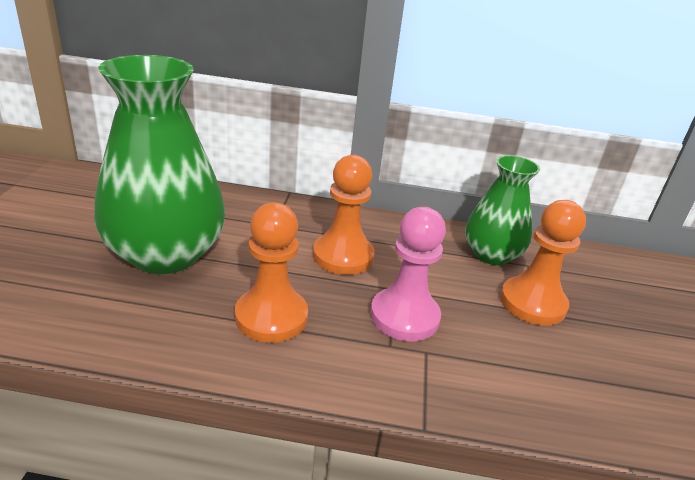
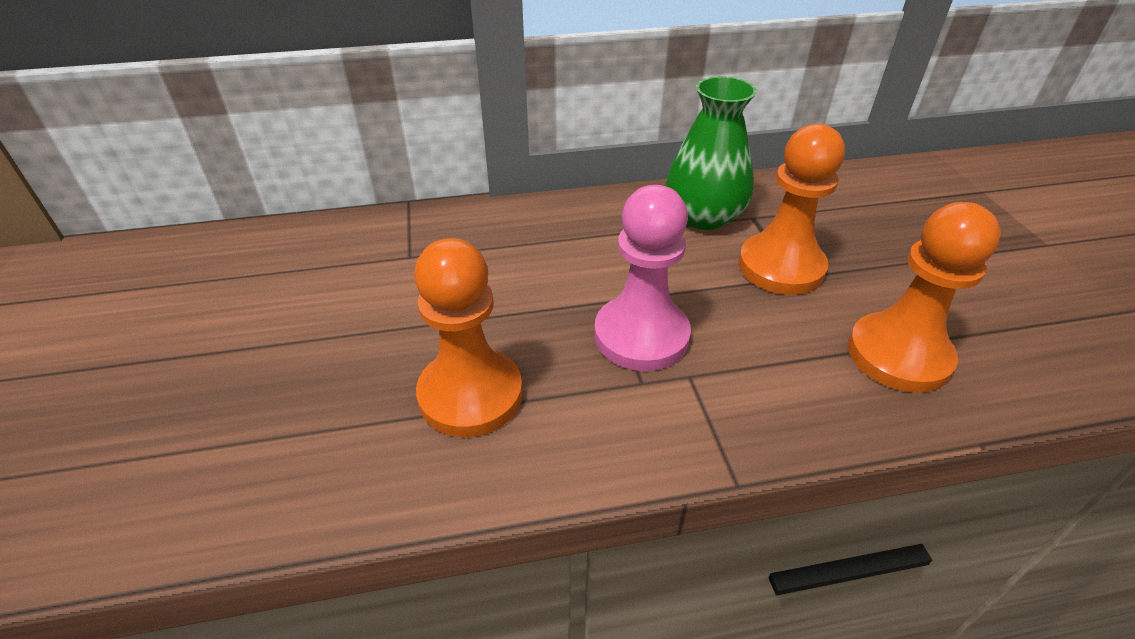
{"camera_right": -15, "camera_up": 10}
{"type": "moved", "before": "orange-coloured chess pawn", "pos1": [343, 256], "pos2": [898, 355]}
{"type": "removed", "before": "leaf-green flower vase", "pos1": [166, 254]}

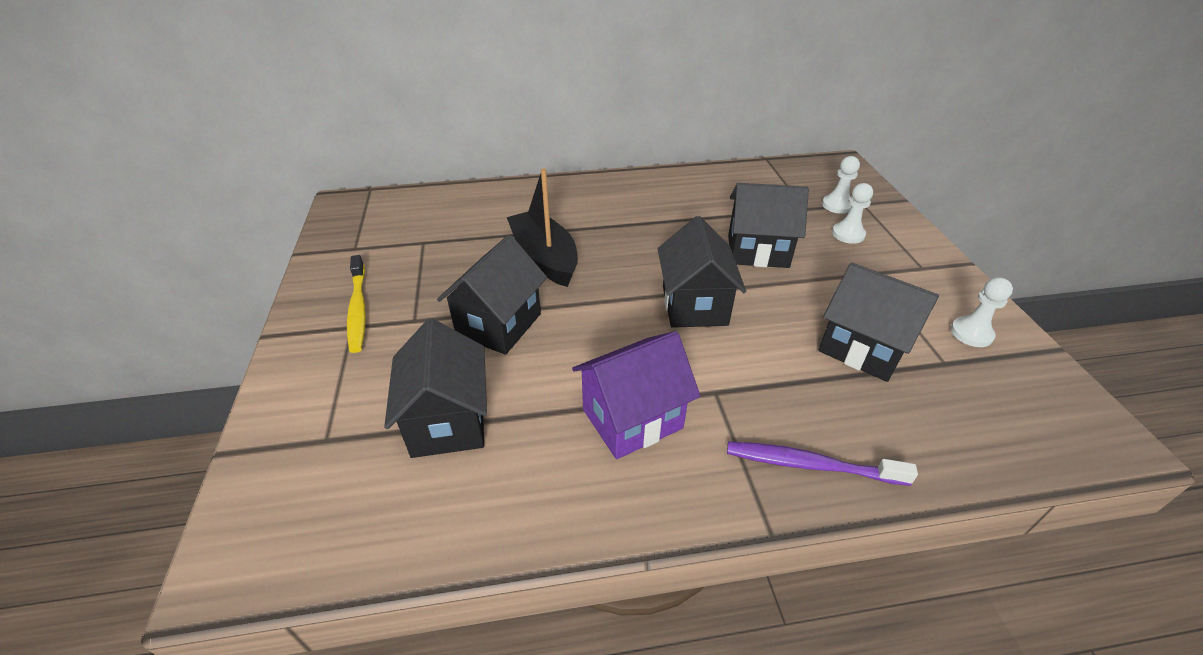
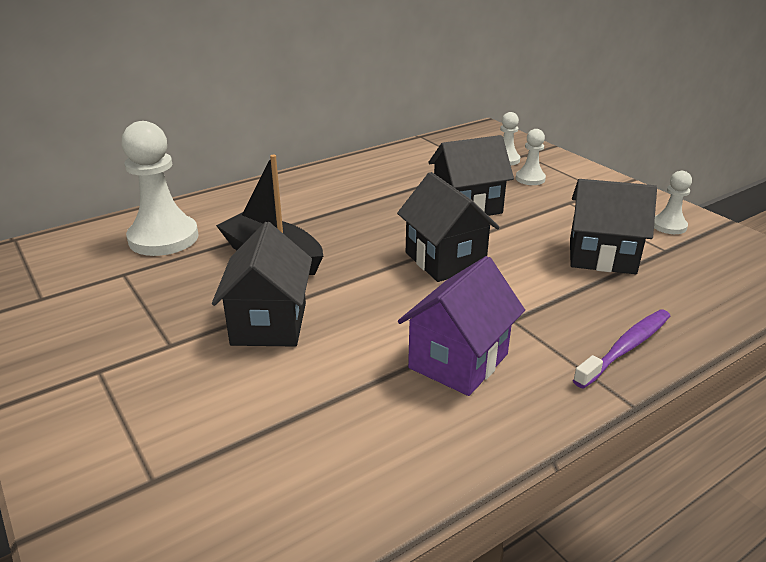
{"camera_right": -25, "camera_up": -10}
{"type": "added", "after": "pure white chess pawn", "pos2": [163, 238]}
{"type": "turned", "before": "purple dental brush", "pos1": [810, 465], "pos2": [625, 348], "turn": 150}
{"type": "removed", "before": "yellow dental brush", "pos1": [358, 309]}
{"type": "removed", "before": "black cottage", "pos1": [448, 421]}

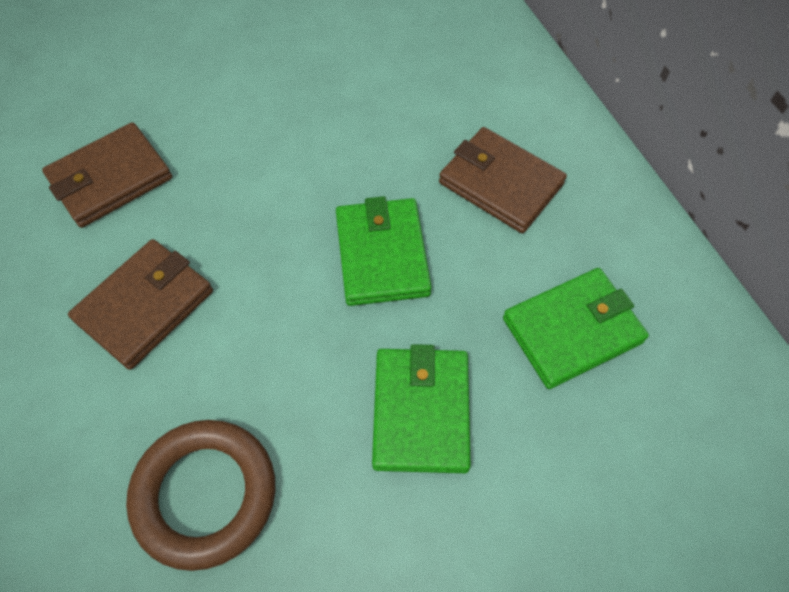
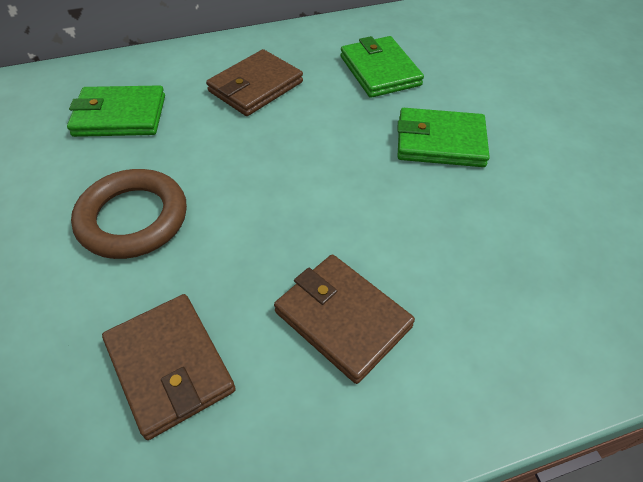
{"camera_right": -85, "camera_up": -10}
{"type": "moved", "before": "leaf-green billfold", "pos1": [382, 255], "pos2": [120, 116]}
{"type": "moved", "before": "brown ring", "pos1": [205, 494], "pos2": [133, 218]}

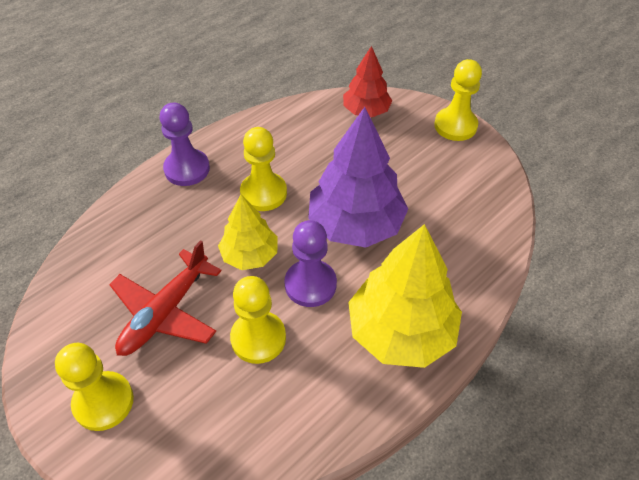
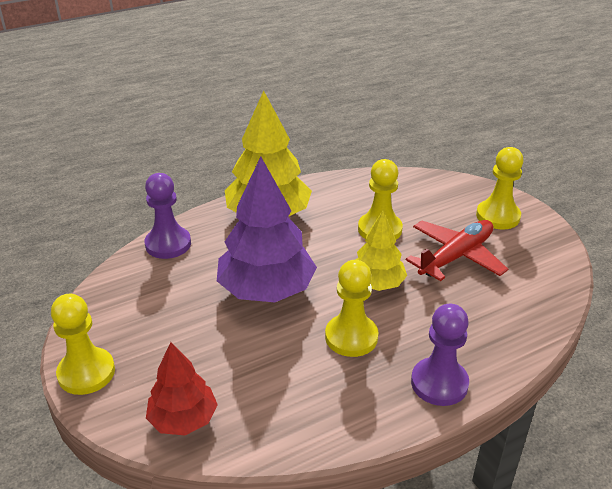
{"camera_right": -165, "camera_up": -15}
{"type": "moved", "before": "purple chess pawn", "pos1": [310, 284], "pos2": [168, 244]}

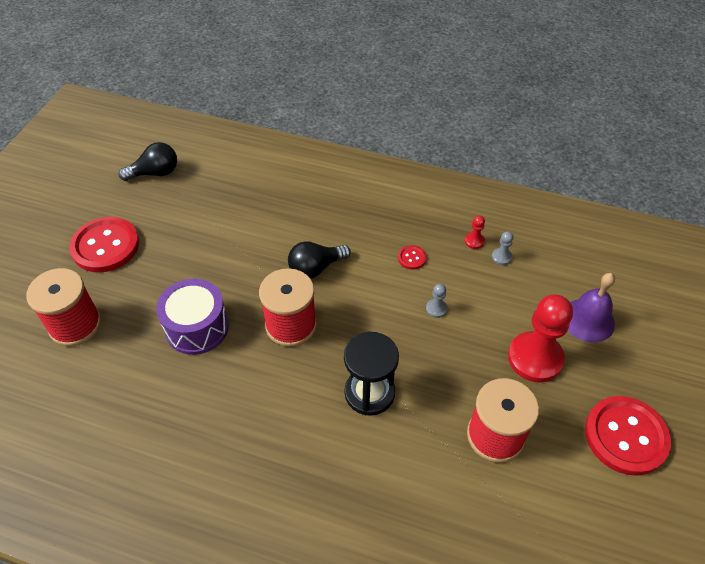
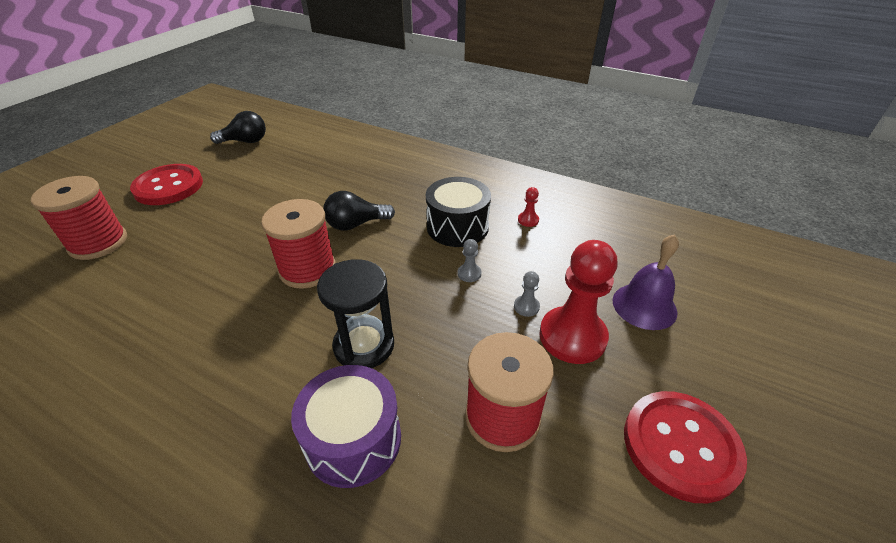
{"camera_right": 10, "camera_up": -10}
{"type": "moved", "before": "purple toy drum", "pos1": [197, 327], "pos2": [353, 439]}
{"type": "replaced", "before": "red shirt button", "after": "black toy drum", "pos1": [411, 258], "pos2": [457, 227]}
{"type": "moved", "before": "grey chess pawn", "pos1": [501, 257], "pos2": [526, 307]}

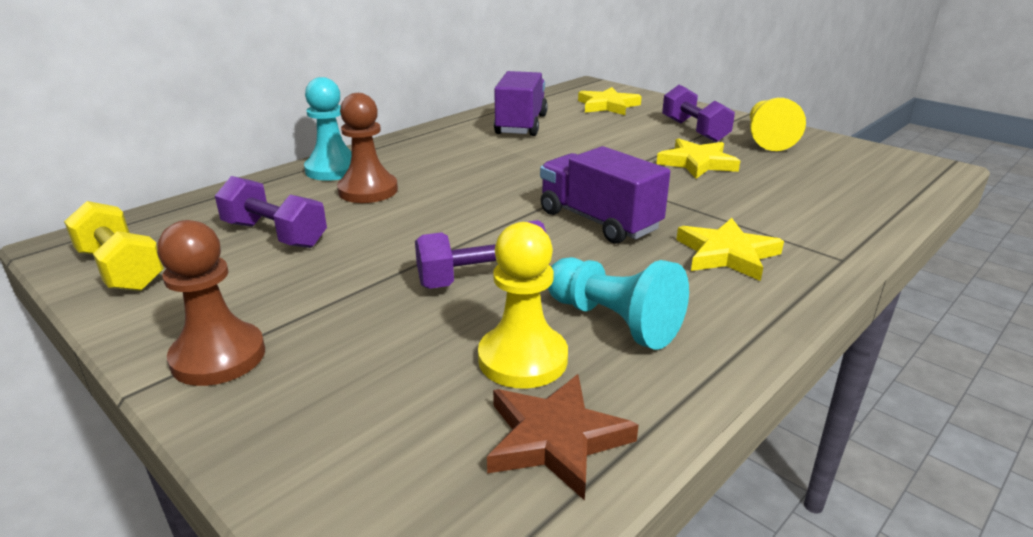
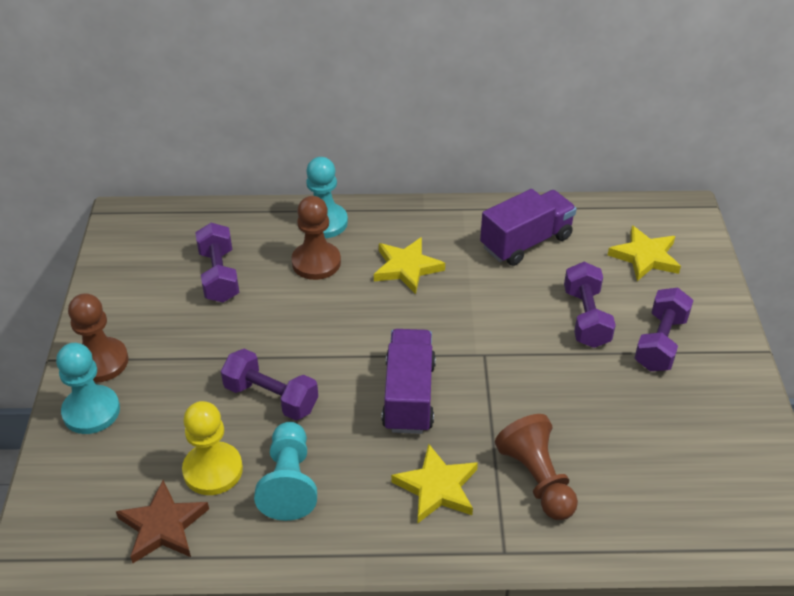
{"camera_right": 45, "camera_up": 15}
{"type": "added", "after": "teal chess pawn", "pos2": [91, 411]}
{"type": "moved", "before": "yellow star", "pos1": [697, 163], "pos2": [406, 267]}
{"type": "added", "after": "brown chess pawn", "pos2": [537, 479]}
{"type": "added", "after": "purple dumbbell", "pos2": [586, 318]}
{"type": "removed", "before": "yellow dumbbell", "pos1": [121, 270]}
{"type": "removed", "before": "yellow chess pawn", "pos1": [767, 139]}

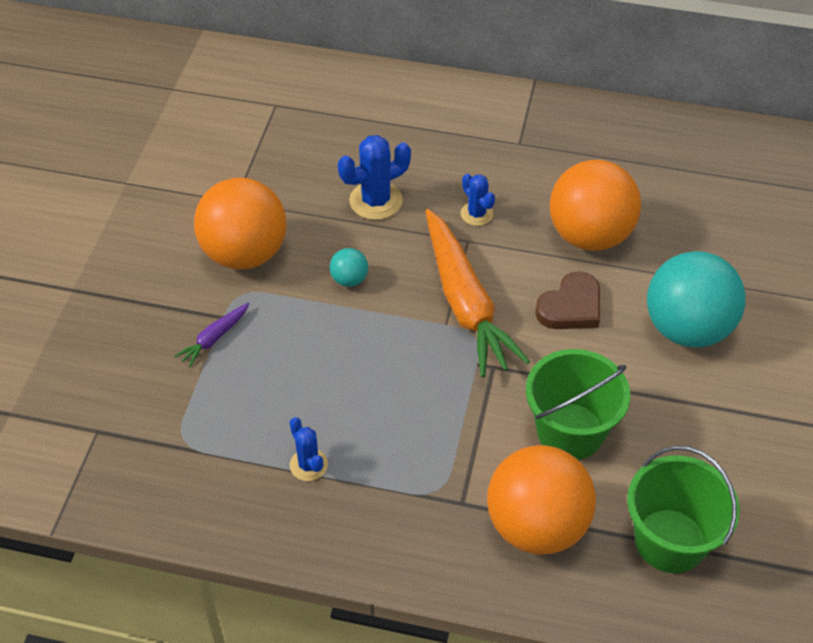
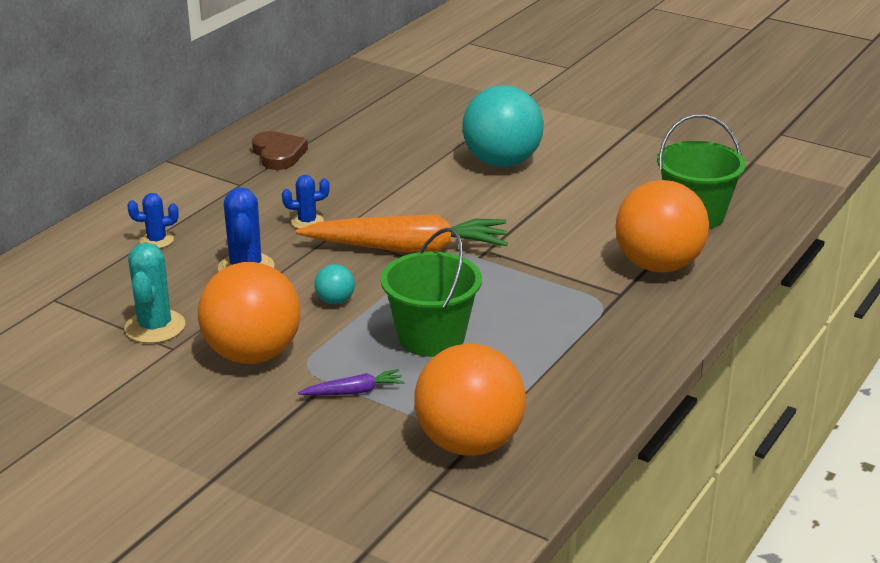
{"camera_right": -70, "camera_up": -20}
{"type": "added", "after": "teal saguaro cactus", "pos2": [155, 327]}
{"type": "moved", "before": "blue saguaro cactus", "pos1": [308, 465], "pos2": [157, 240]}
{"type": "moved", "before": "brown love heart", "pos1": [571, 307], "pos2": [278, 154]}
{"type": "turned", "before": "purple carrot", "pos1": [214, 338], "pos2": [354, 392], "turn": -75}
{"type": "moved", "before": "leaf-green sand bucket", "pos1": [570, 431], "pos2": [431, 337]}
{"type": "moved", "before": "orange-coloured ball", "pos1": [589, 235], "pos2": [469, 443]}

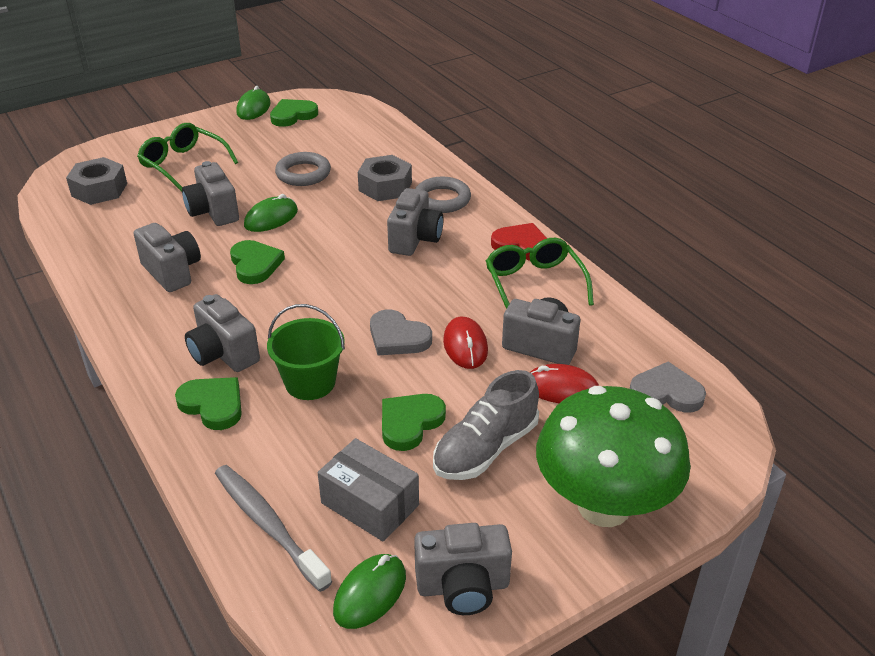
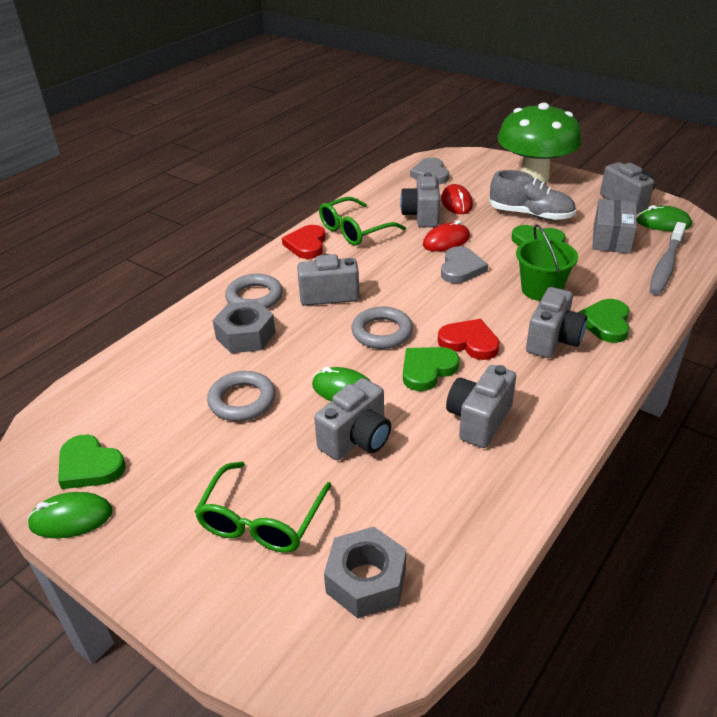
{"camera_right": -110, "camera_up": 0}
{"type": "added", "after": "grey ring", "pos2": [382, 332]}
{"type": "added", "after": "red love heart", "pos2": [469, 342]}

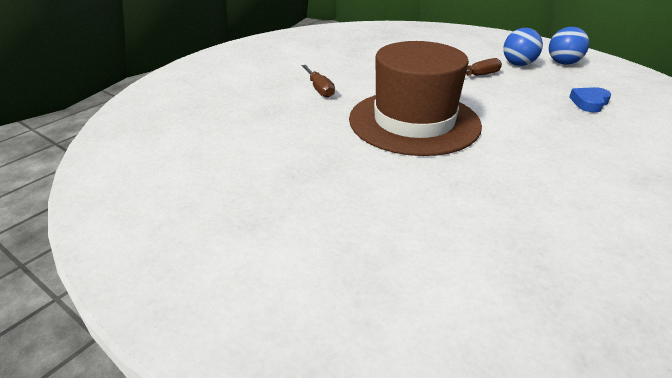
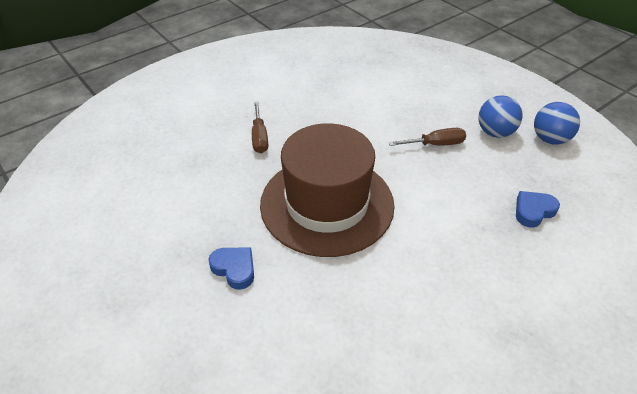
{"camera_right": 15, "camera_up": 10}
{"type": "added", "after": "blue love heart", "pos2": [234, 269]}

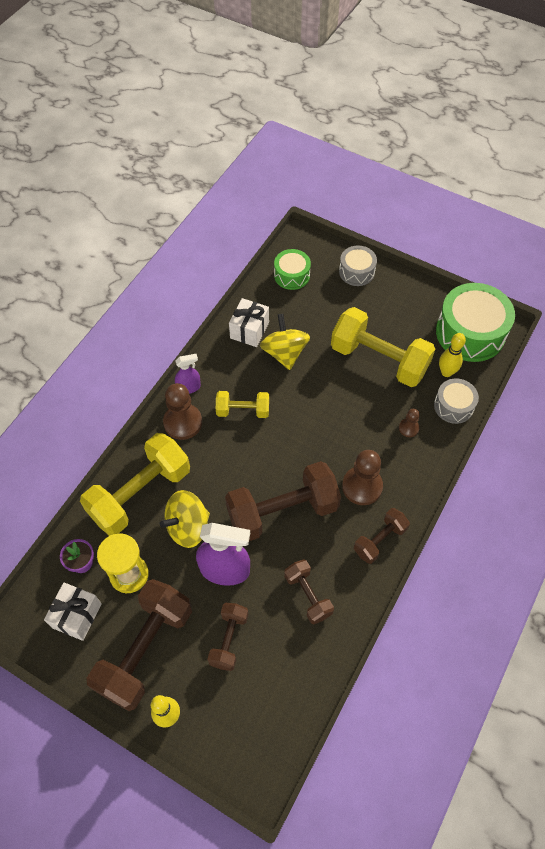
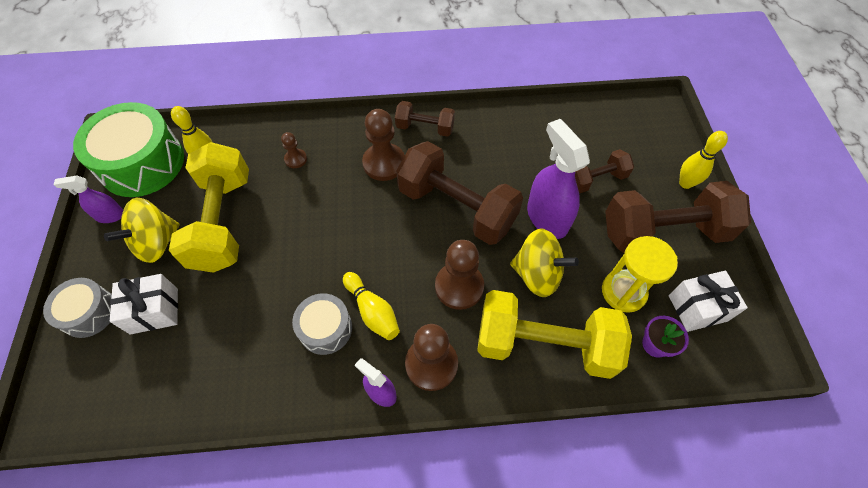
{"camera_right": -125, "camera_up": 0}
{"type": "added", "after": "purple spray bottle", "pos2": [110, 216]}
{"type": "moved", "before": "yellow toy top", "pos1": [284, 353], "pos2": [156, 243]}
{"type": "moved", "before": "pure white gift", "pos1": [249, 330], "pos2": [154, 311]}
{"type": "moved", "before": "grey toy drum", "pos1": [453, 406], "pos2": [325, 328]}
{"type": "replaced", "before": "yellow dumbbell", "after": "yellow bowling pin", "pos1": [243, 410], "pos2": [372, 311]}
{"type": "added", "after": "brown chess pawn", "pos2": [459, 286]}
{"type": "removed", "before": "leaf-green toy drum", "pos1": [292, 275]}
{"type": "removed", "before": "brown dumbbell", "pos1": [308, 595]}

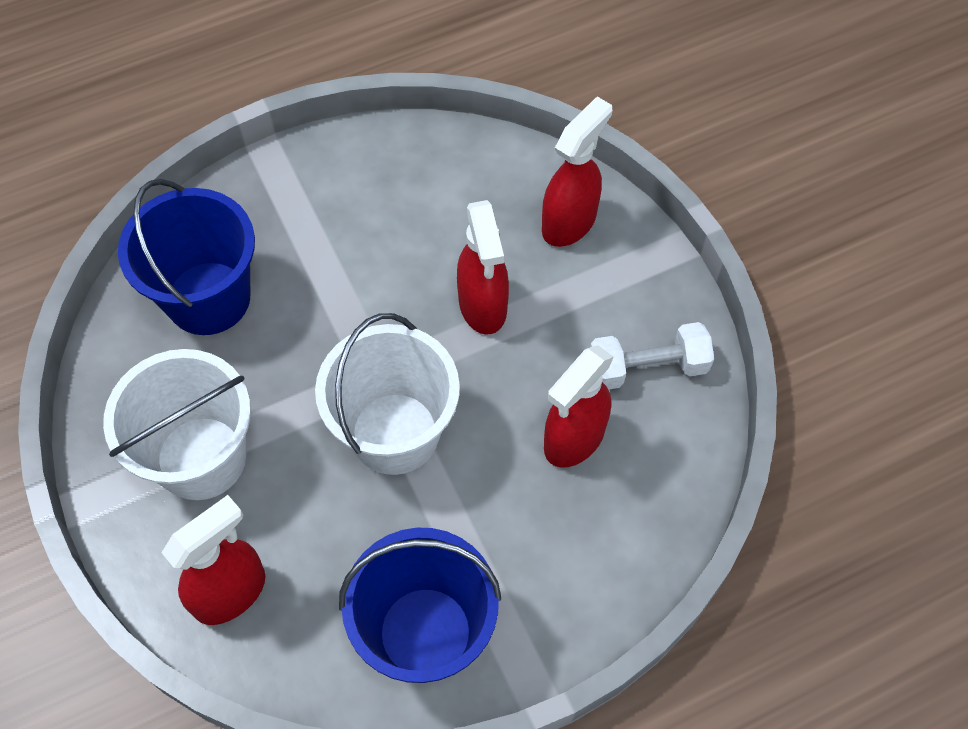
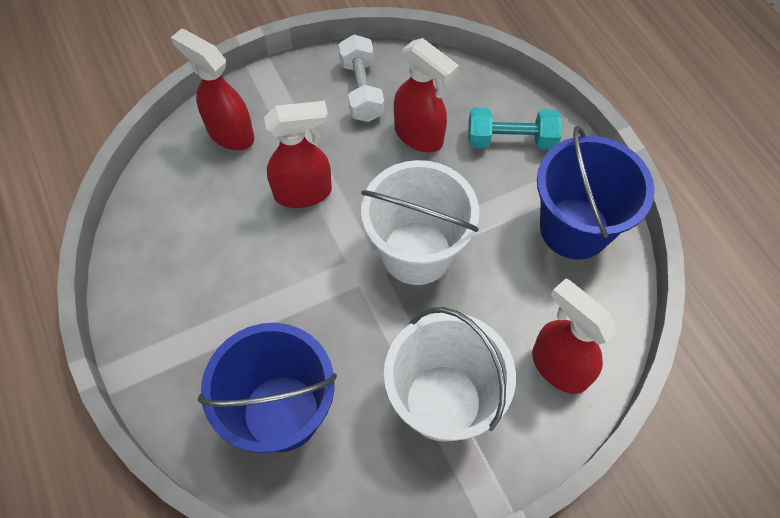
{"camera_right": -90, "camera_up": 0}
{"type": "added", "after": "teal dumbbell", "pos2": [511, 140]}

